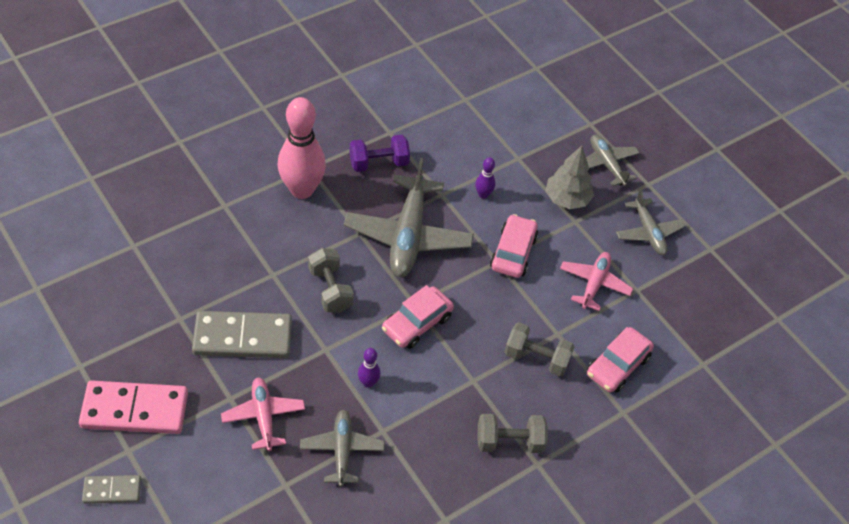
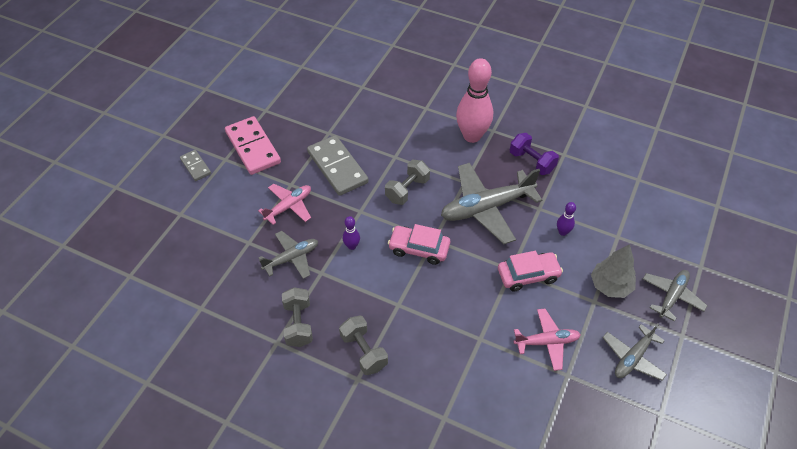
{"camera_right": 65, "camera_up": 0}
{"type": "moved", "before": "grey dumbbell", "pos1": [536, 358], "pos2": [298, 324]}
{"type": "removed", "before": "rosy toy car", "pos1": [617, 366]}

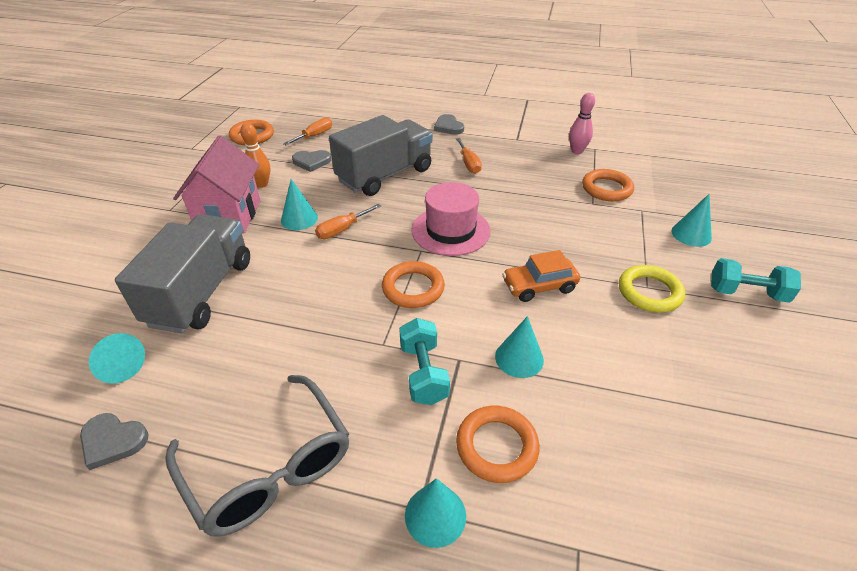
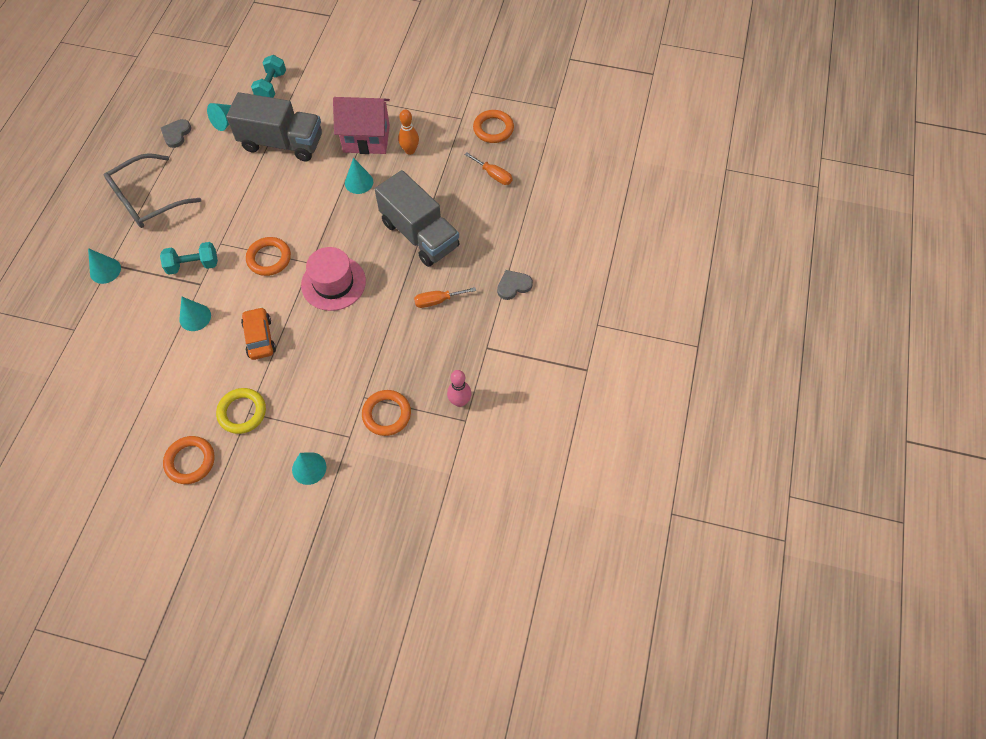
{"camera_right": 90, "camera_up": 20}
{"type": "moved", "before": "orange-coloured ring", "pos1": [496, 446], "pos2": [190, 461]}
{"type": "moved", "before": "teal dumbbell", "pos1": [746, 293], "pos2": [271, 86]}
{"type": "removed", "before": "grey love heart", "pos1": [311, 162]}
{"type": "removed", "before": "orange-coloured hand screwdriver", "pos1": [342, 230]}

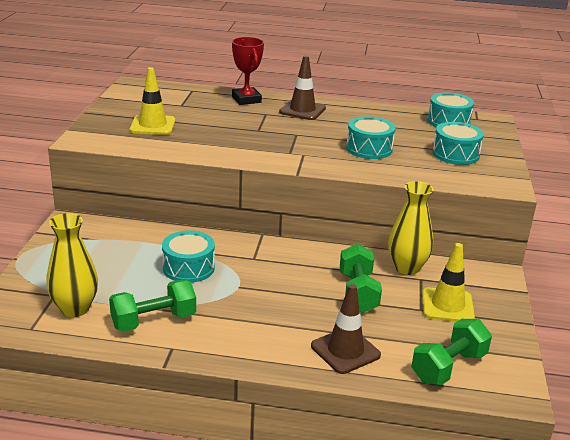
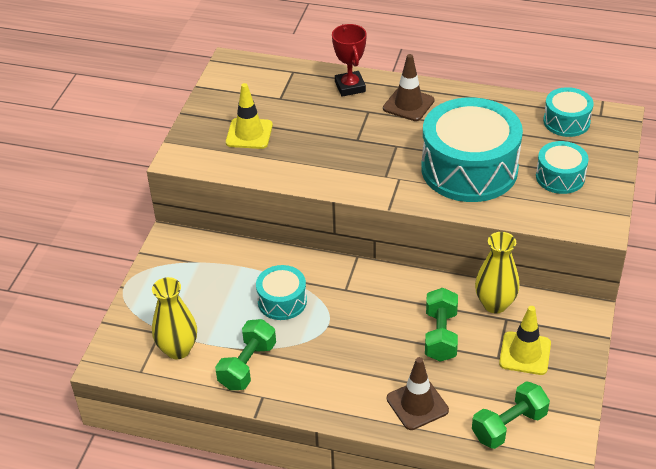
{"camera_right": 10, "camera_up": 15}
{"type": "turned", "before": "leaf-green dumbbell", "pos1": [154, 321], "pos2": [247, 365], "turn": -45}
{"type": "resized", "before": "teal toy drum", "pos1": [369, 149], "pos2": [469, 169], "scale": 2.0}

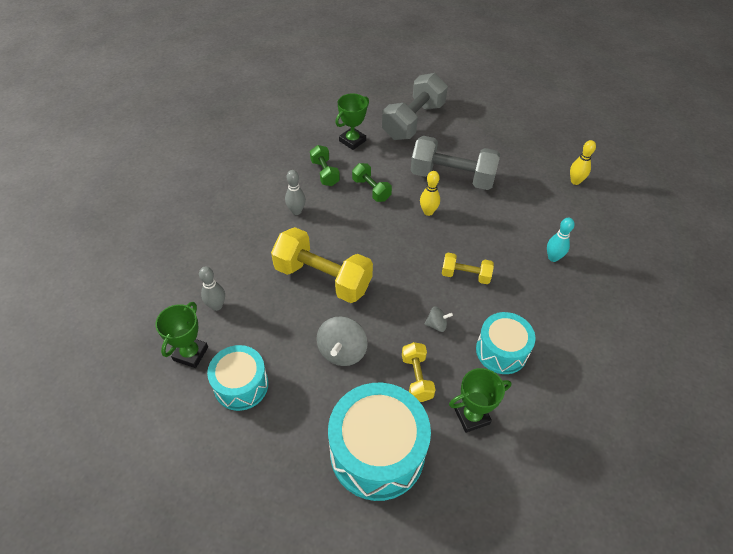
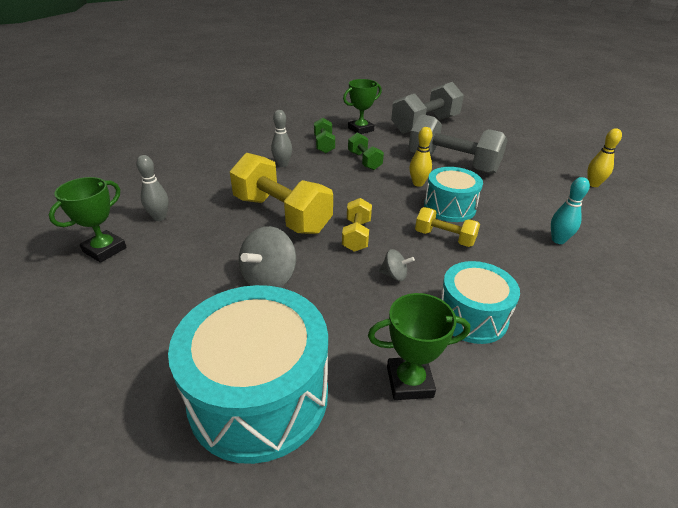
{"camera_right": 15, "camera_up": -15}
{"type": "moved", "before": "yellow dumbbell", "pos1": [416, 378], "pos2": [356, 235]}
{"type": "moved", "before": "teal toy drum", "pos1": [241, 385], "pos2": [449, 207]}

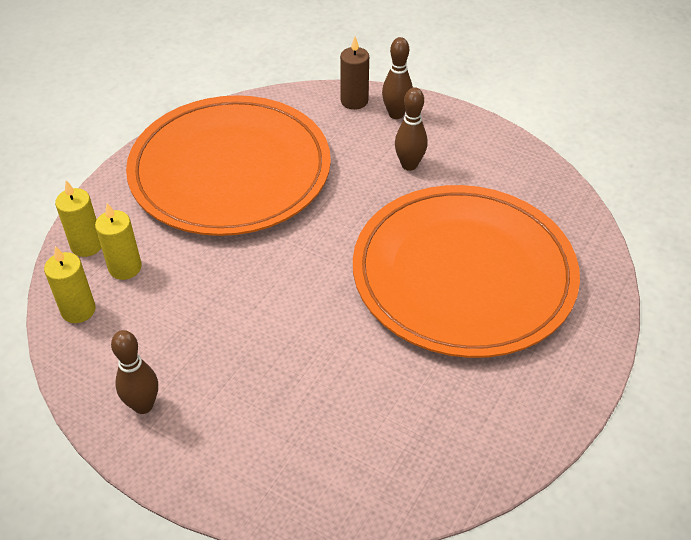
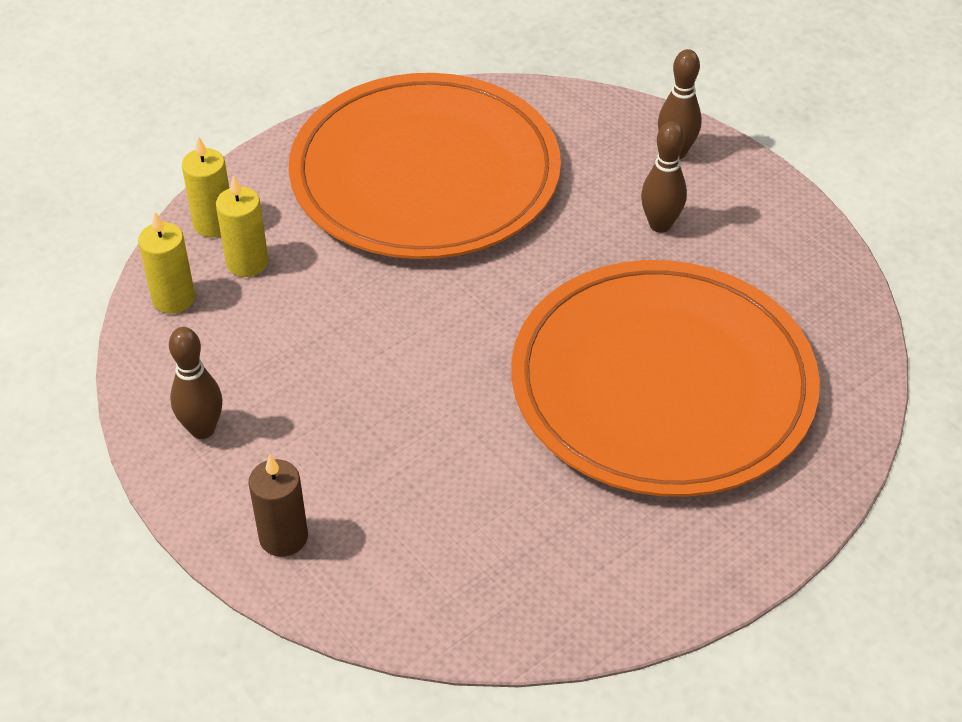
{"camera_right": 20, "camera_up": 0}
{"type": "moved", "before": "brown candle", "pos1": [354, 101], "pos2": [283, 537]}

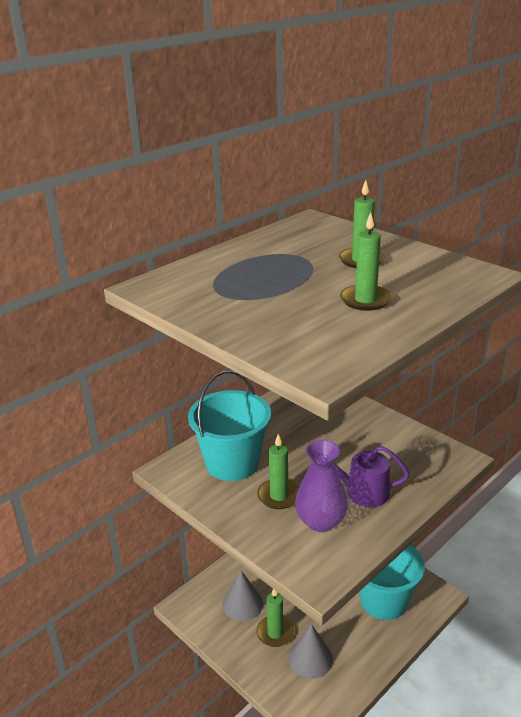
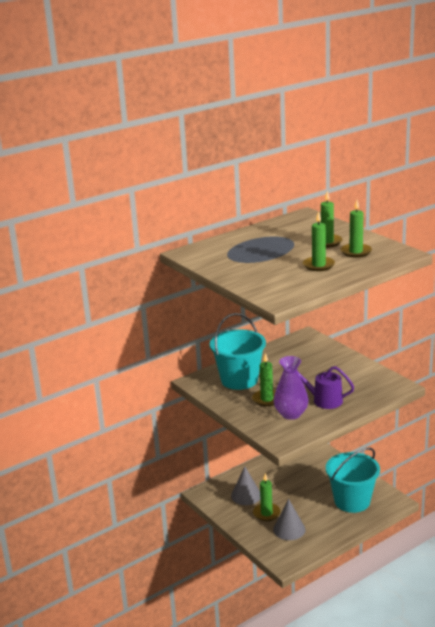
{"camera_right": 10, "camera_up": -5}
{"type": "added", "after": "leaf-green candle", "pos2": [356, 252]}

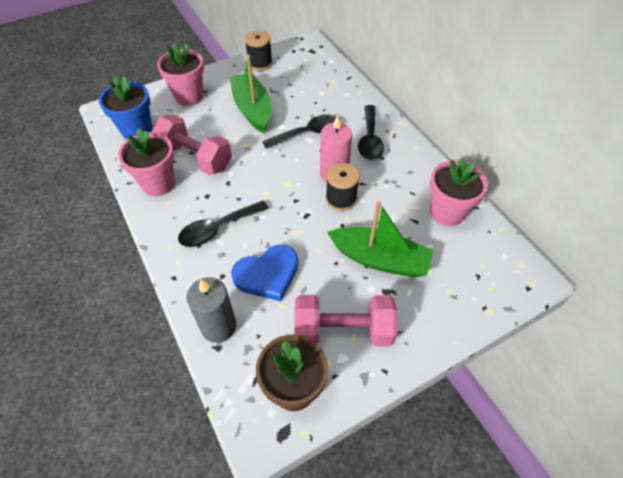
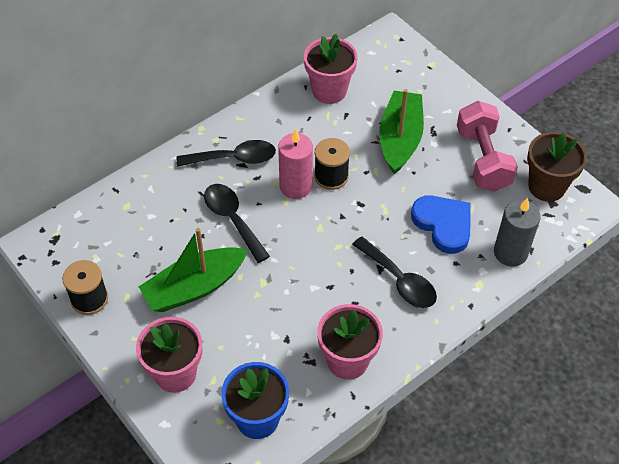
{"camera_right": -100, "camera_up": 0}
{"type": "removed", "before": "rosy dumbbell", "pos1": [195, 158]}

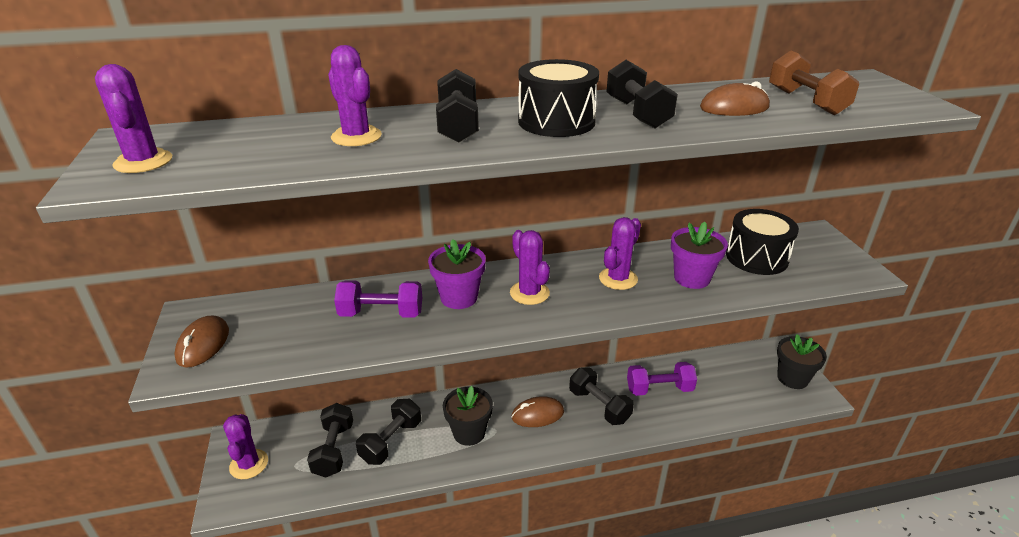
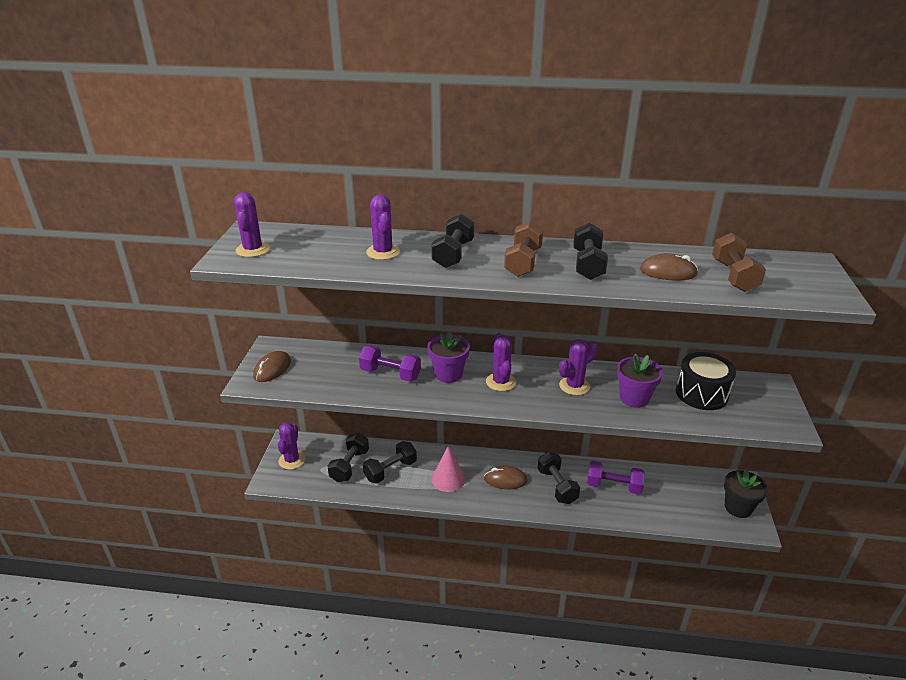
{"camera_right": 20, "camera_up": 0}
{"type": "replaced", "before": "black flower pot", "after": "rosy cone", "pos1": [469, 433], "pos2": [448, 479]}
{"type": "replaced", "before": "black toy drum", "after": "brown dumbbell", "pos1": [556, 121], "pos2": [523, 262]}

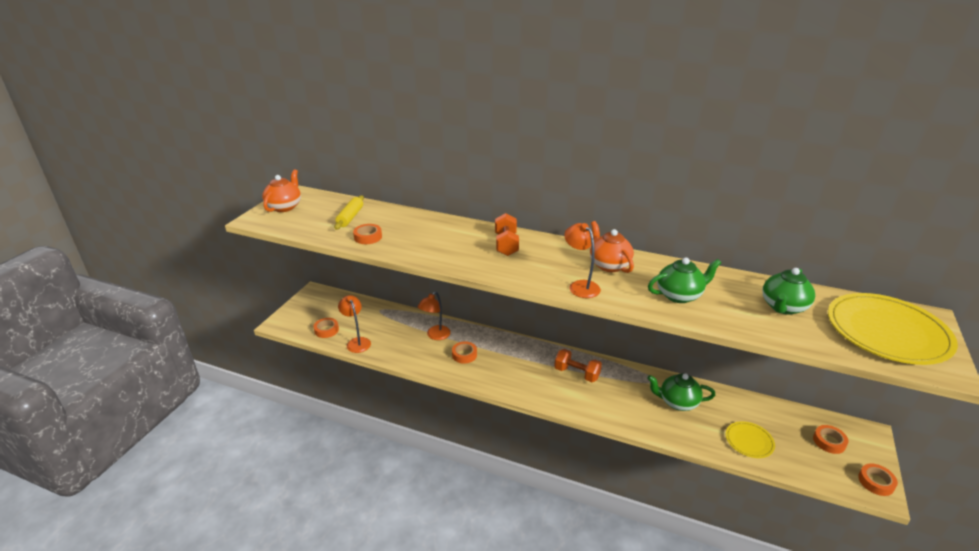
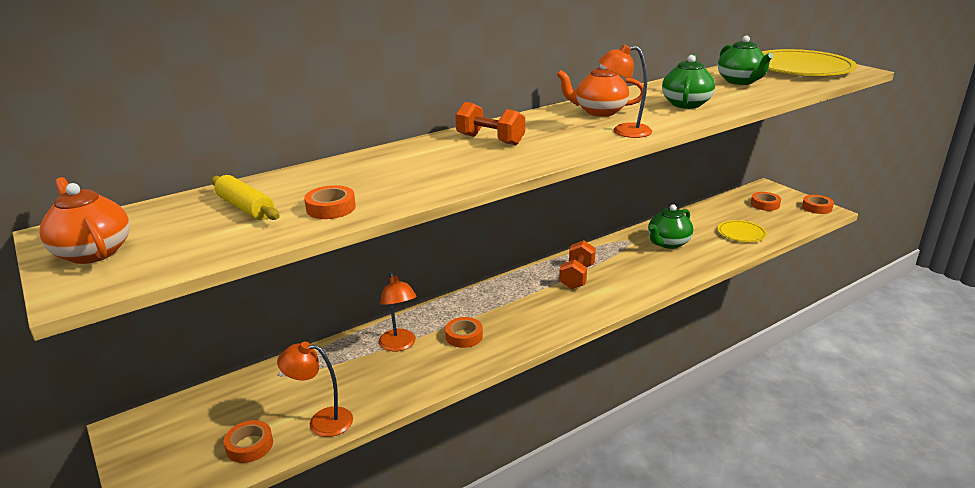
{"camera_right": -55, "camera_up": -5}
{"type": "turned", "before": "orange-coloured dumbbell", "pos1": [576, 373], "pos2": [577, 276], "turn": -45}

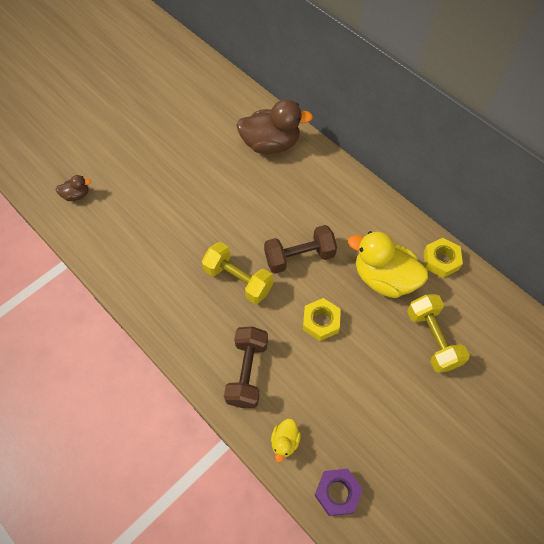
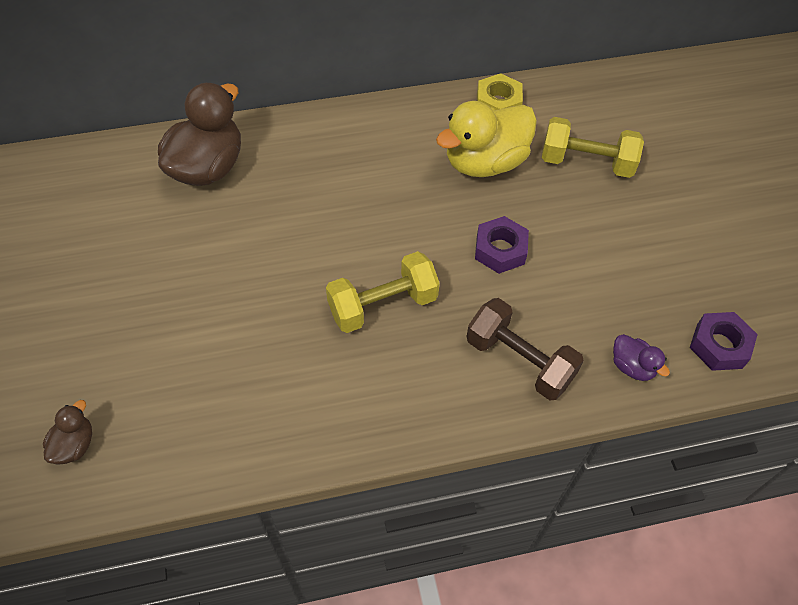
{"camera_right": -60, "camera_up": -5}
{"type": "recoloured", "before": "yellow hexagon nut", "after": "purple hexagon nut", "pos1": [321, 322], "pos2": [500, 250]}
{"type": "recoloured", "before": "yellow toy duck", "after": "purple toy duck", "pos1": [285, 441], "pos2": [632, 366]}
{"type": "removed", "before": "brown dumbbell", "pos1": [299, 257]}

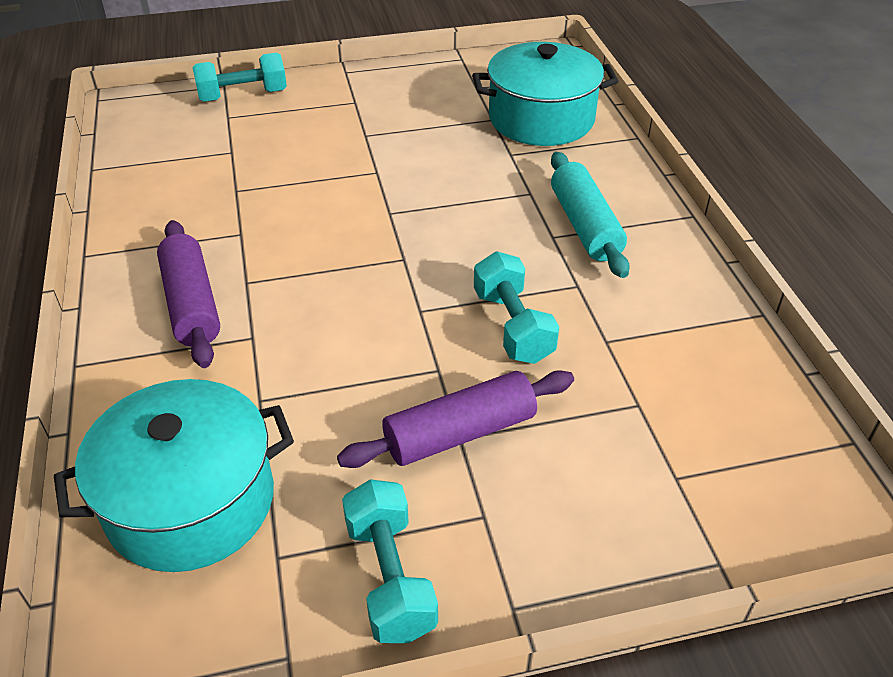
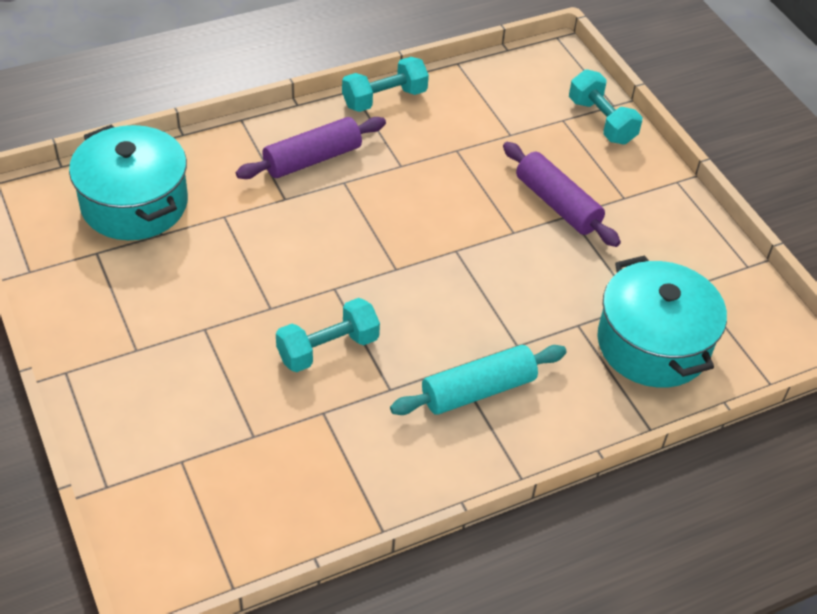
{"camera_right": 75, "camera_up": 5}
{"type": "moved", "before": "teal dumbbell", "pos1": [390, 577], "pos2": [384, 98]}
{"type": "moved", "before": "purple pastry roller", "pos1": [460, 433], "pos2": [557, 204]}

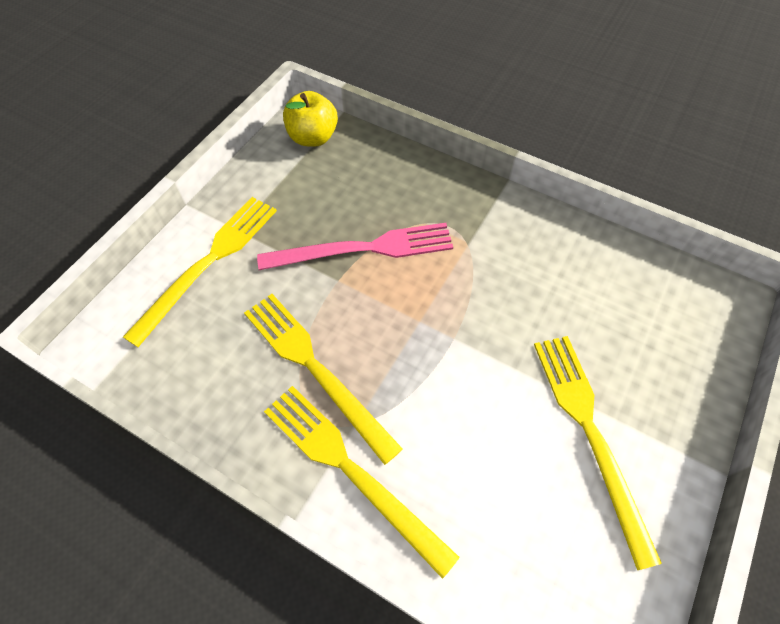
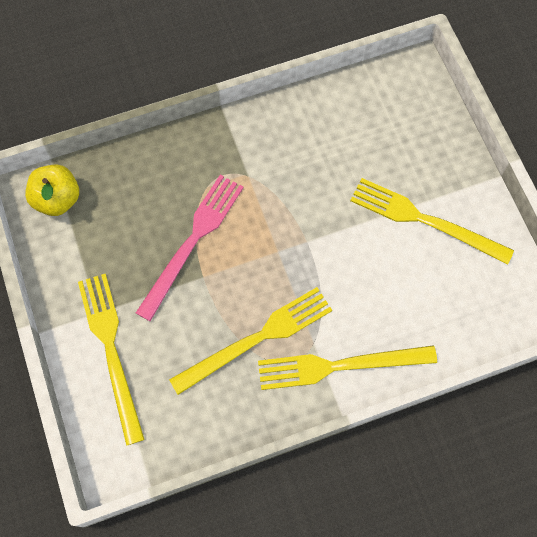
{"camera_right": -50, "camera_up": 10}
{"type": "turned", "before": "yellow fork", "pos1": [315, 369], "pos2": [257, 338], "turn": 150}

